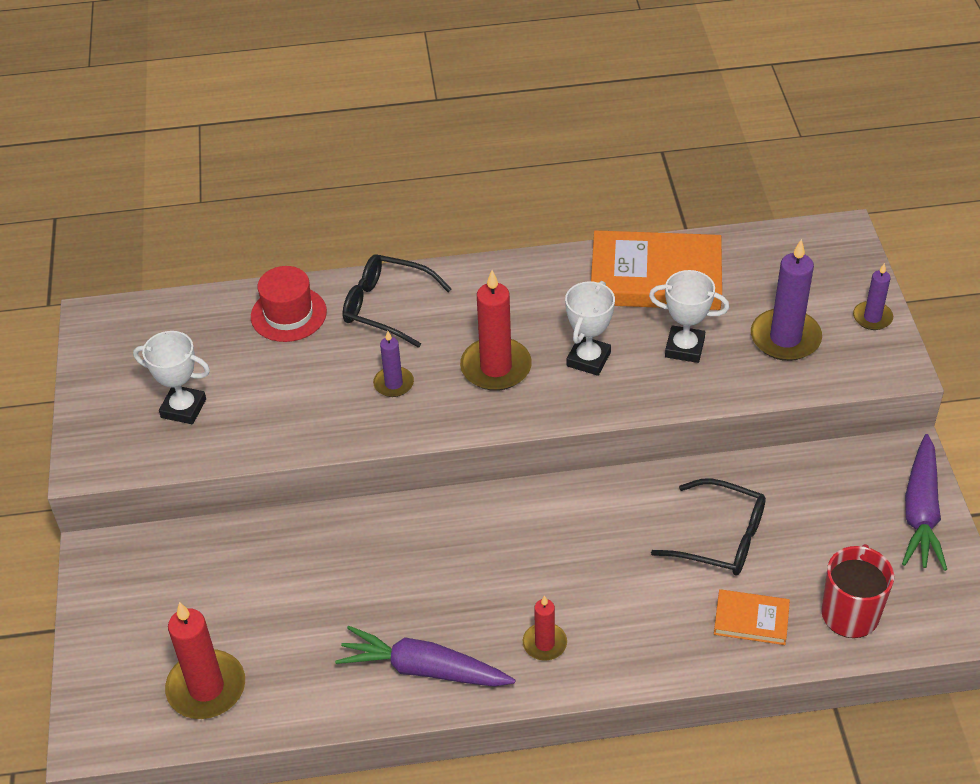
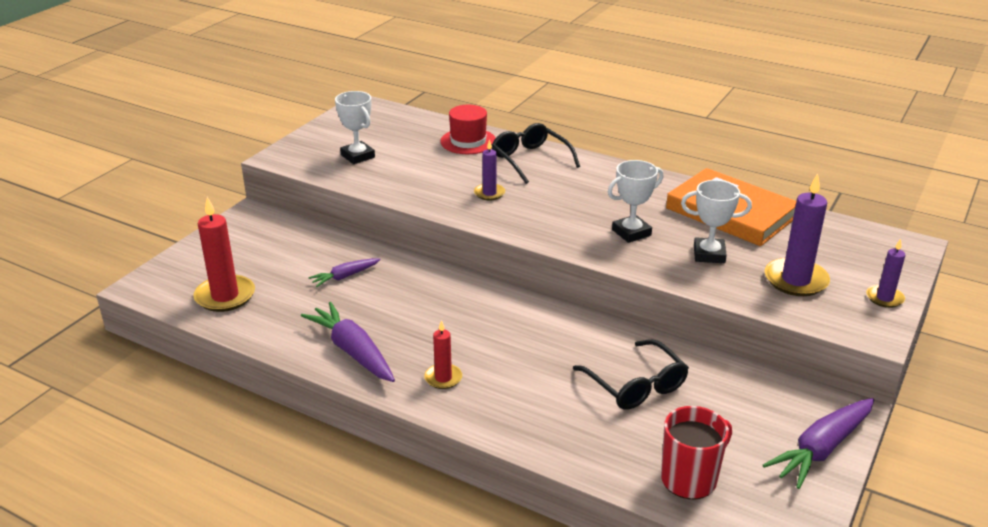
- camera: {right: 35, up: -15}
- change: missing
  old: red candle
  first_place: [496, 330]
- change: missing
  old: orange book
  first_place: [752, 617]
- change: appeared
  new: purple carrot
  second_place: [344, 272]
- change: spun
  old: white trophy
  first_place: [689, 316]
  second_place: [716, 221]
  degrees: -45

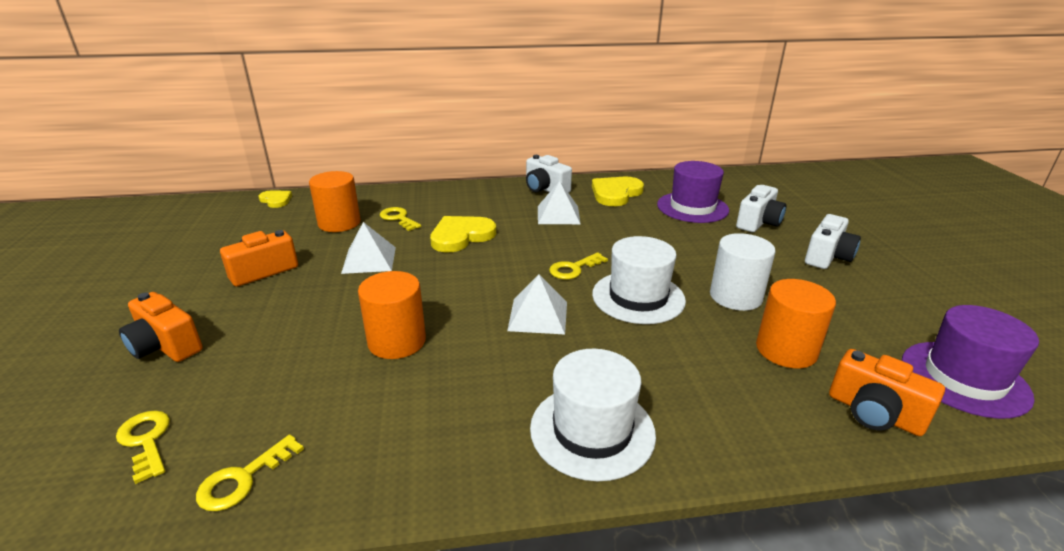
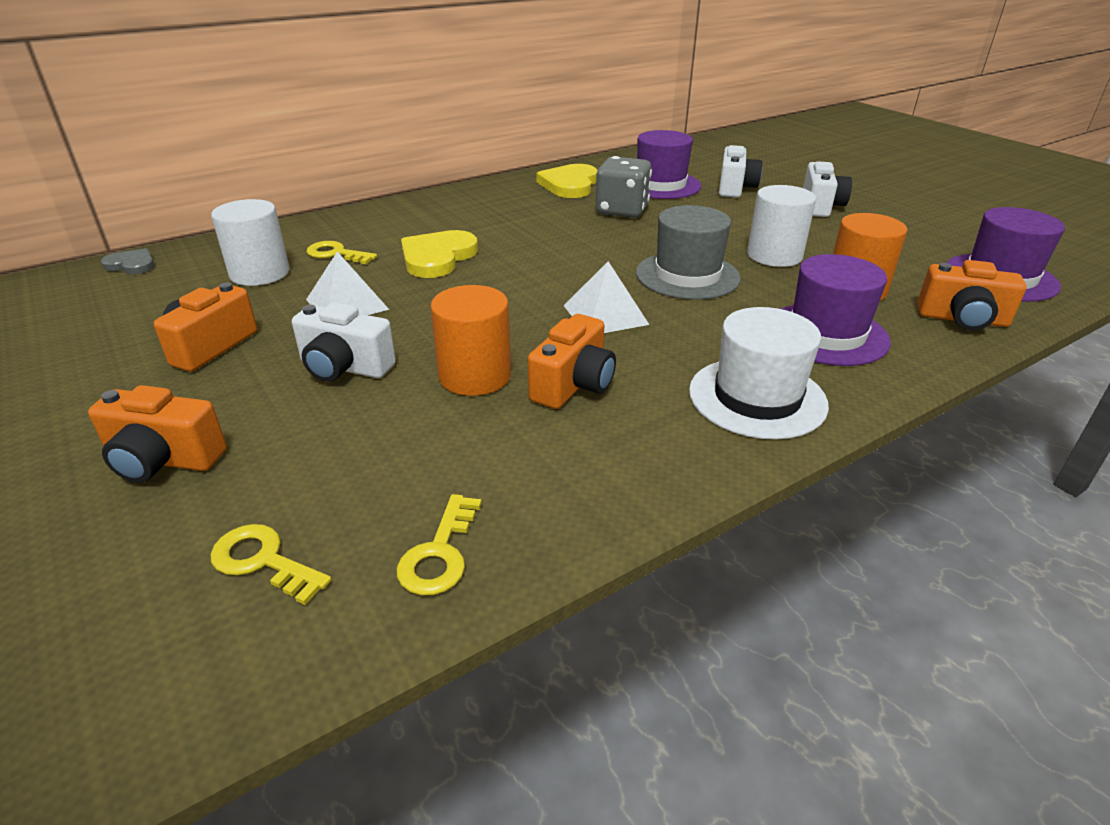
- camera: {right: -25, up: 5}
- change: missing
  old: white pyramid
  first_place: [559, 202]
- change: missing
  old: yellow key
  first_place: [578, 265]
- change: appeared
  new: orange camera
  second_place: [572, 361]
- change: appeared
  new: grey dice
  second_place: [623, 187]
- change: appeared
  new: purple hat
  second_place: [836, 310]
- change: relocated
  old: white camera
  first_place: [549, 174]
  second_place: [344, 342]
- change: colour
  old: yellow heart
  new: grey heart
  first_place: [275, 199]
  second_place: [128, 261]
- change: colour
  old: orange cylinder
  new: white cylinder
  first_place: [335, 201]
  second_place: [250, 242]
- change: colour
  old: white hat
  new: grey hat
  first_place: [639, 280]
  second_place: [688, 252]

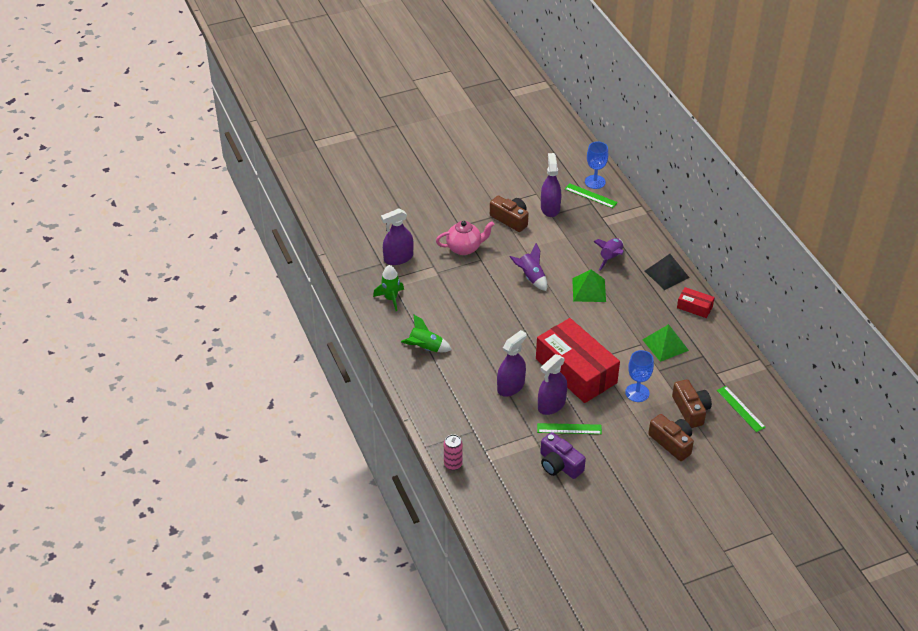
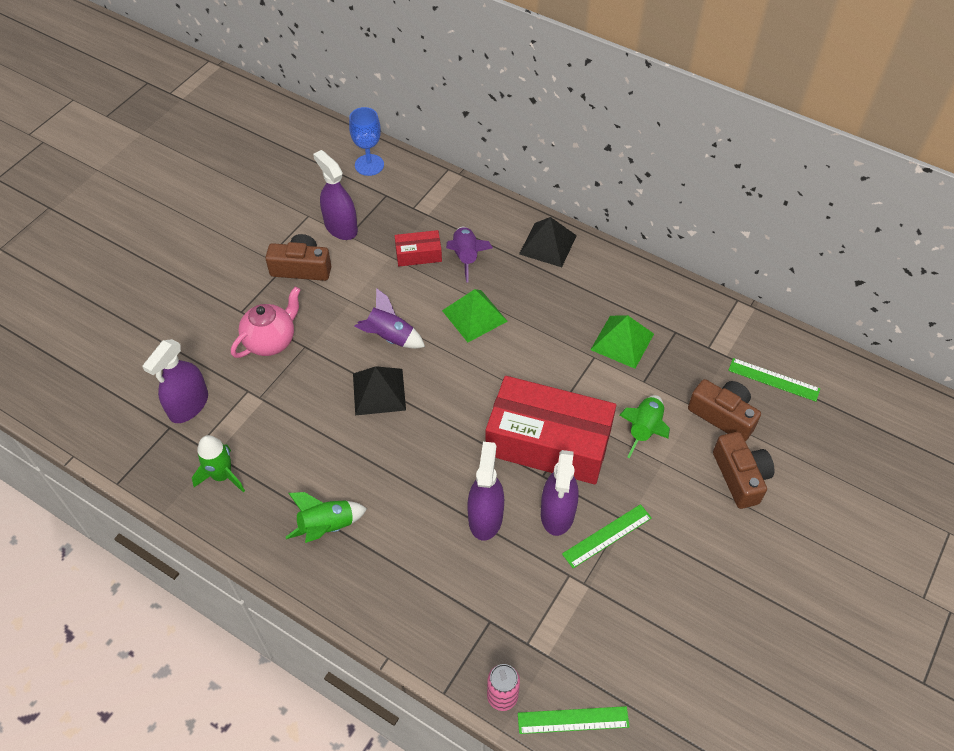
- camera: {right: -35, up: 10}
- change: missing
  old: purple camera
  first_place: [563, 455]
- change: appeared
  new: black pyramid
  second_place: [379, 391]
- change: relocated
  old: green ruler
  first_place: [591, 195]
  second_place: [574, 720]
- change: relocated
  old: red box
  first_place: [696, 302]
  second_place: [418, 248]
- change: exchanged
  old: blue goblet
  new: green rocket
  first_place: [639, 376]
  second_place: [645, 426]
- change: spun
  old: brown camera
  first_place: [671, 437]
  second_place: [743, 470]
  degrees: 60

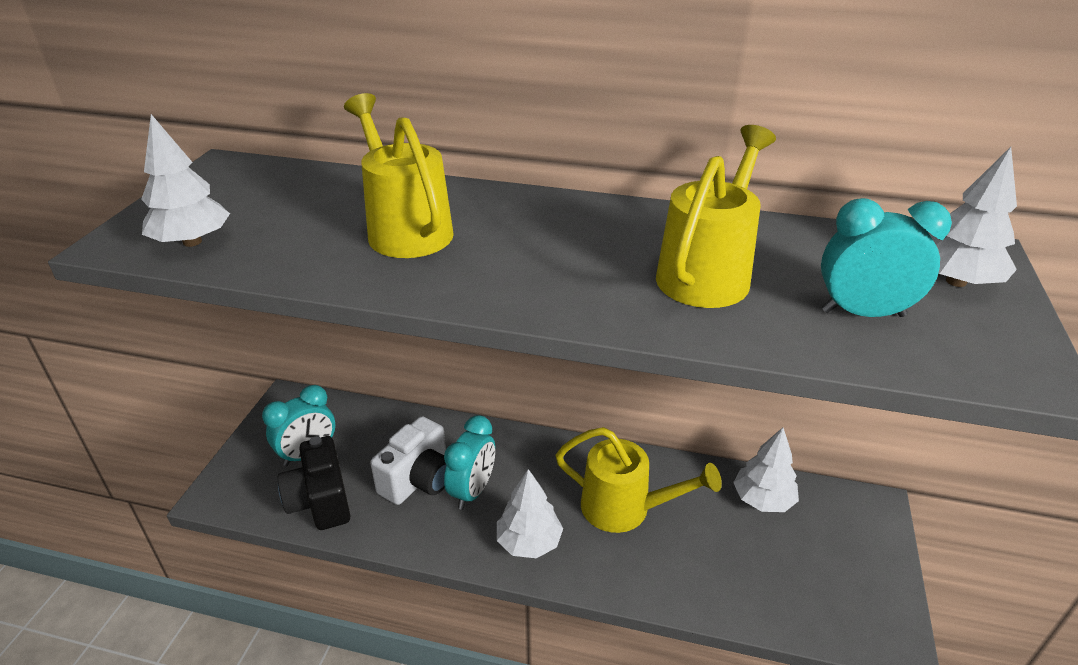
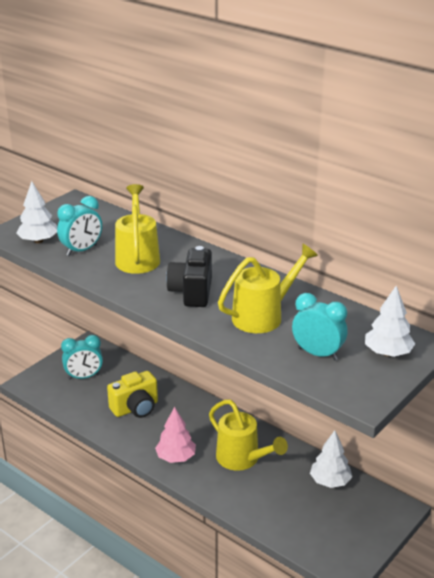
- camera: {right: 25, up: -5}
- change: relocated
  old: black camera
  first_place: [314, 483]
  second_place: [189, 276]
- change: relocated
  old: turquoise clock
  first_place: [469, 462]
  second_place: [79, 226]
- change: colour
  old: white camera
  new: yellow camera
  first_place: [408, 460]
  second_place: [132, 394]
- change: colour
  old: white tree
  new: pink tree
  first_place: [530, 513]
  second_place: [175, 435]

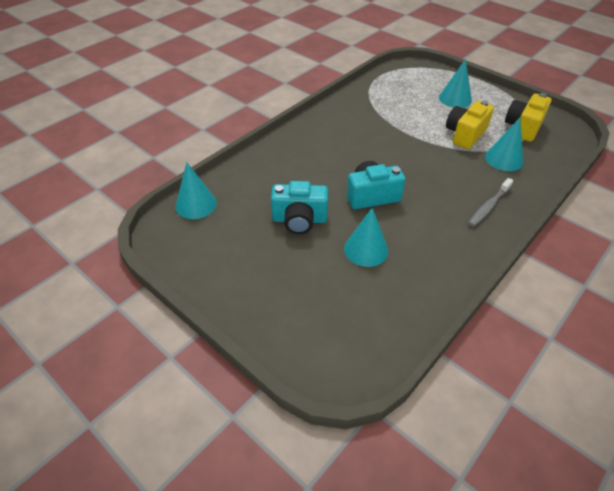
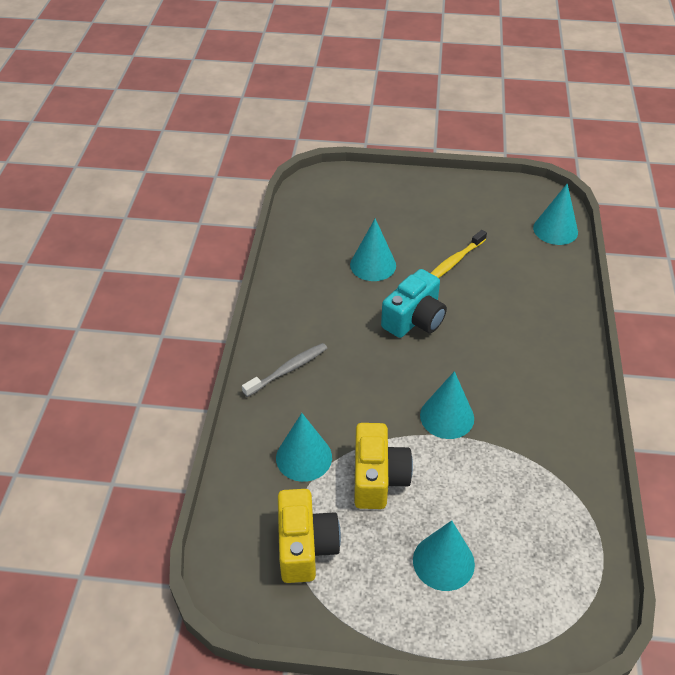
- camera: {right: 145, up: 0}
- change: appeared
  new: turquoise cone
  second_place: [447, 405]
- change: exchanged
  old: turquoise camera
  new: yellow toothbrush
  first_place: [299, 207]
  second_place: [459, 254]
- change: spun
  old: grey toothbrush
  first_place: [490, 202]
  second_place: [284, 370]
  degrees: 45

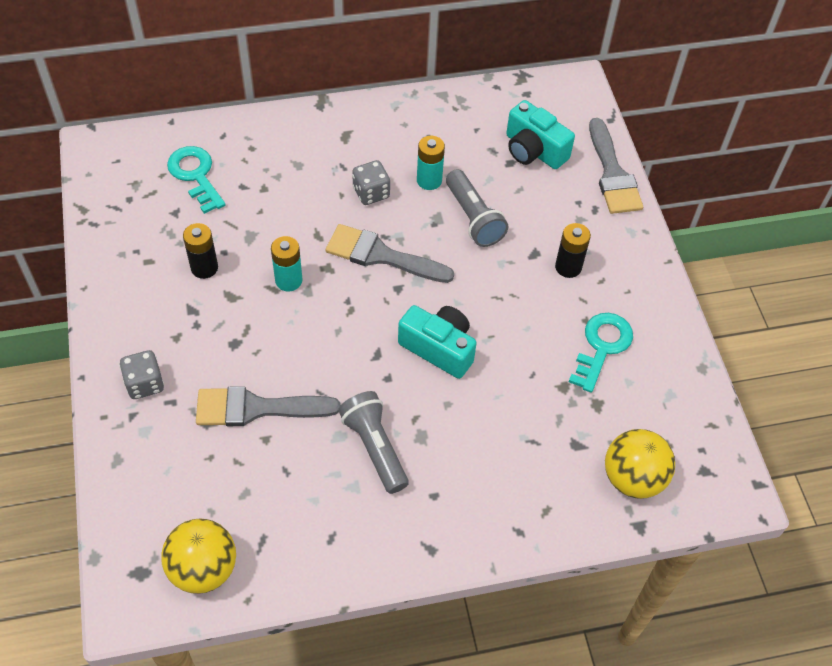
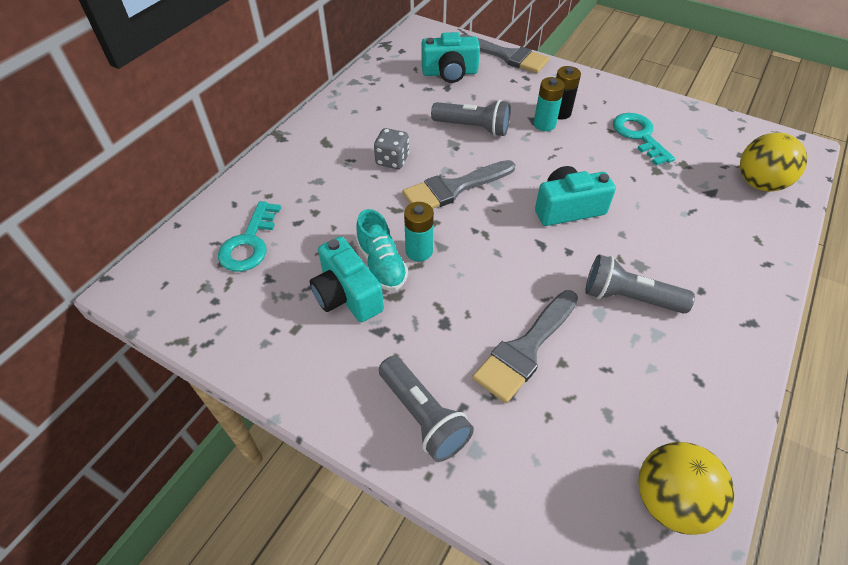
- camera: {right: -45, up: -5}
- change: appeared
  new: turquoise shoe
  second_place: [382, 250]
- change: relocated
  old: turquoise battery
  first_place: [431, 163]
  second_place: [549, 104]
- change: exchanged
  old: grey dice
  new: grey flashlight
  first_place: [141, 374]
  second_place: [426, 409]
- change: exchanged
  old: black battery
  new: turquoise camera
  first_place: [200, 251]
  second_place: [347, 279]
- change: spun
  old: turquoise key
  first_place: [196, 180]
  second_place: [249, 236]
  degrees: -90

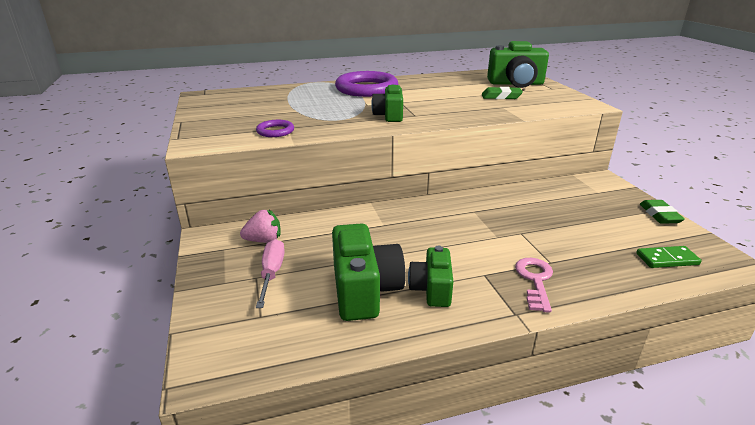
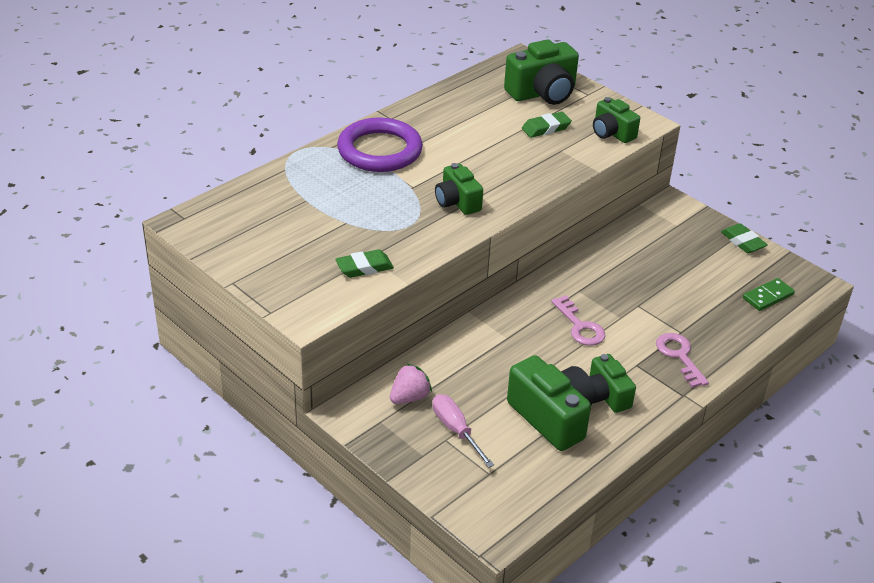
- camera: {right: -30, up: 10}
- change: appeared
  new: pink key
  second_place: [578, 320]
- change: appeared
  new: green camera
  second_place: [616, 120]
- change: exchanged
  old: purple ring
  new: green eraser
  first_place: [275, 128]
  second_place: [364, 263]

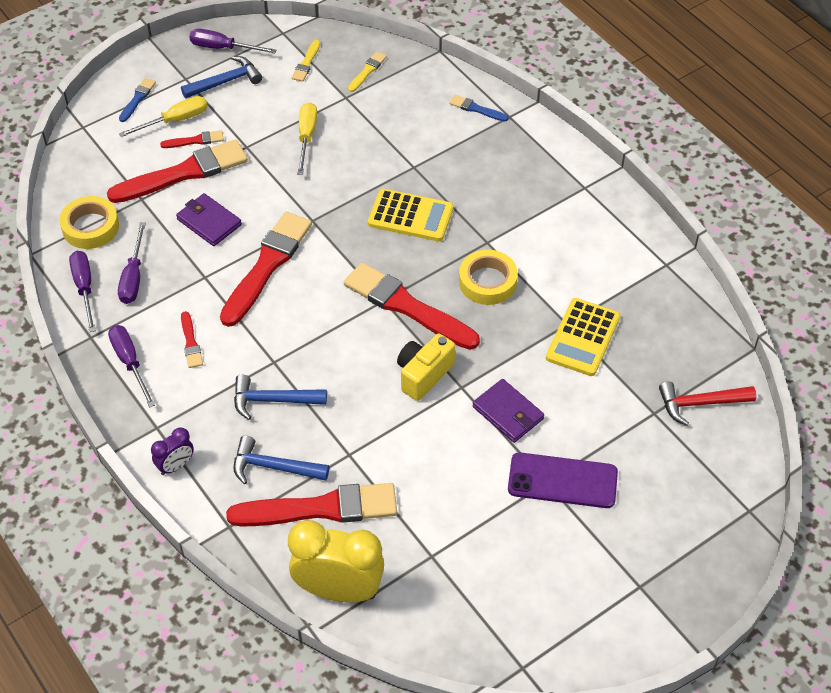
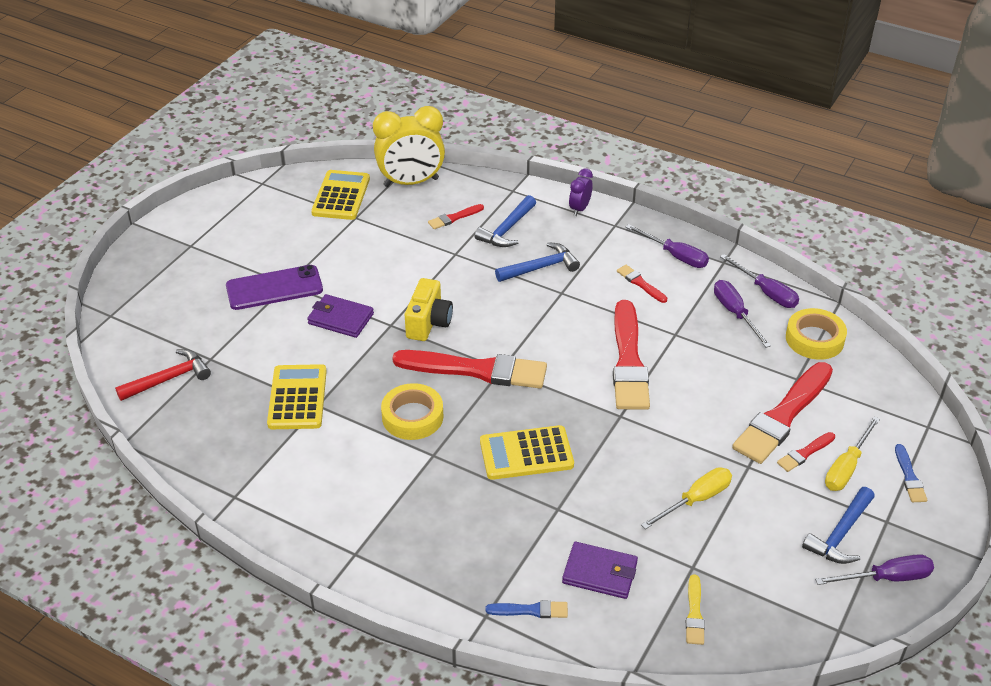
- camera: {right: 155, up: -10}
- change: missing
  old: yellow brush
  first_place: [306, 61]
- change: appeared
  new: yellow calculator
  second_place: [340, 195]
- change: relocated
  old: purple wallet
  first_place: [209, 219]
  second_place: [600, 570]
- change: spun
  old: blue hammer
  first_place: [281, 460]
  second_place: [505, 221]
  degrees: 135
- change: spun
  old: yellow screwdriver
  first_place: [307, 138]
  second_place: [686, 498]
  degrees: -105
- change: size
  old: red brush
  first_place: [311, 505]
  second_place: [456, 216]
  factor: 0.45

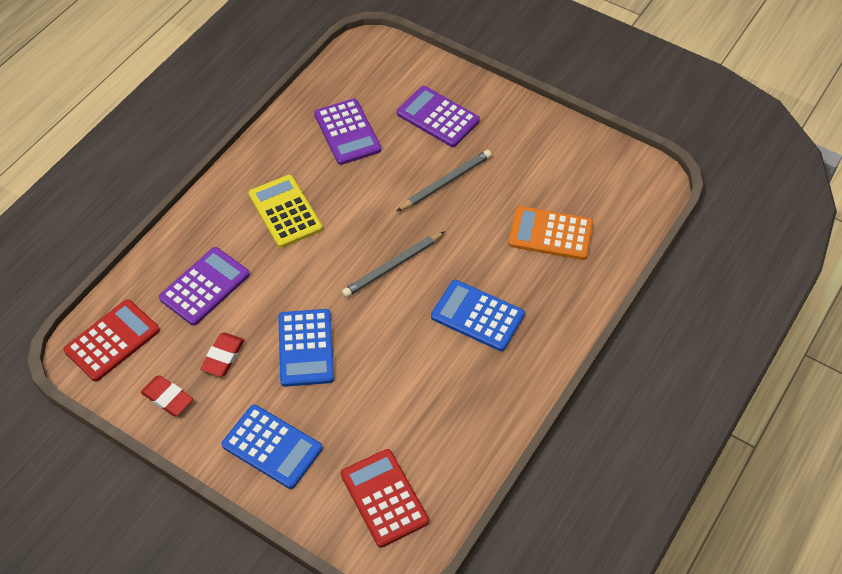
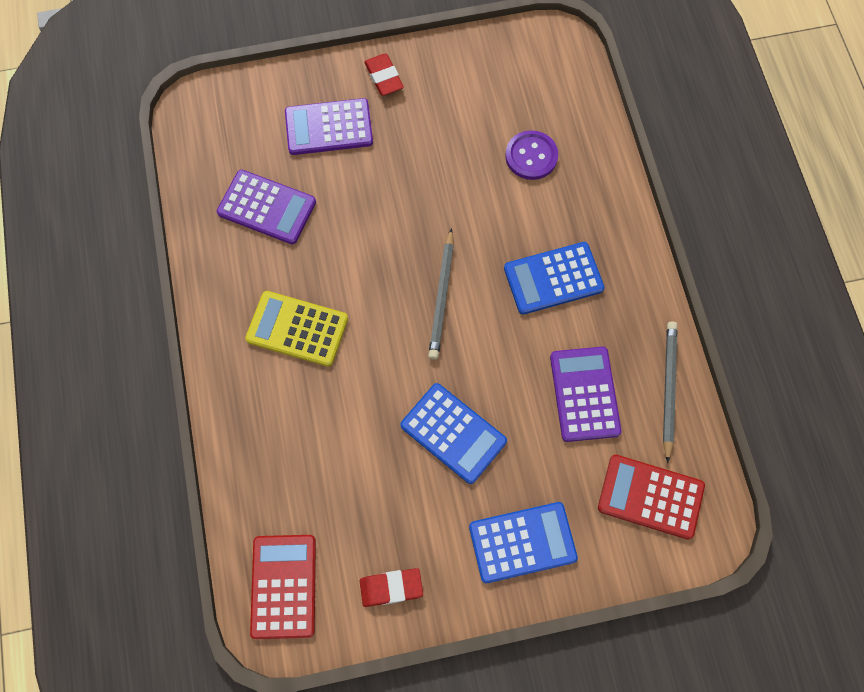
- camera: {right: -45, up: 15}
- change: relocated
  old: purple calculator
  first_place: [204, 286]
  second_place: [586, 394]
- change: relocated
  old: red eraser
  first_place: [222, 355]
  second_place: [384, 75]
- change: relocated
  old: grey pencil
  first_place: [444, 180]
  second_place: [670, 392]
- change: exchanged
  old: orange calculator
  new: purple button
  first_place: [551, 233]
  second_place: [531, 155]

